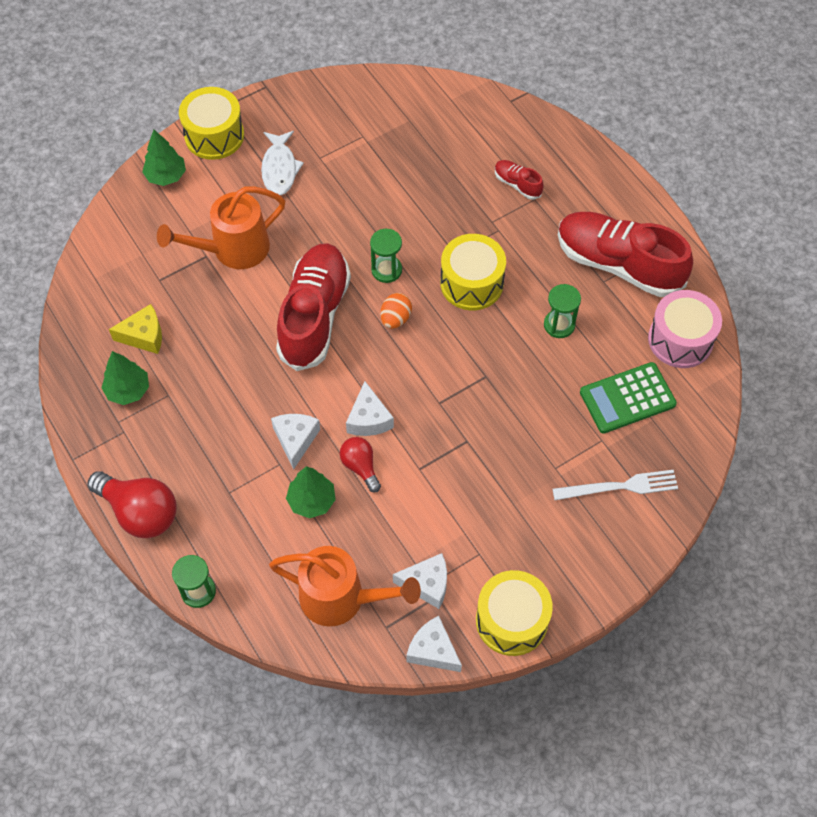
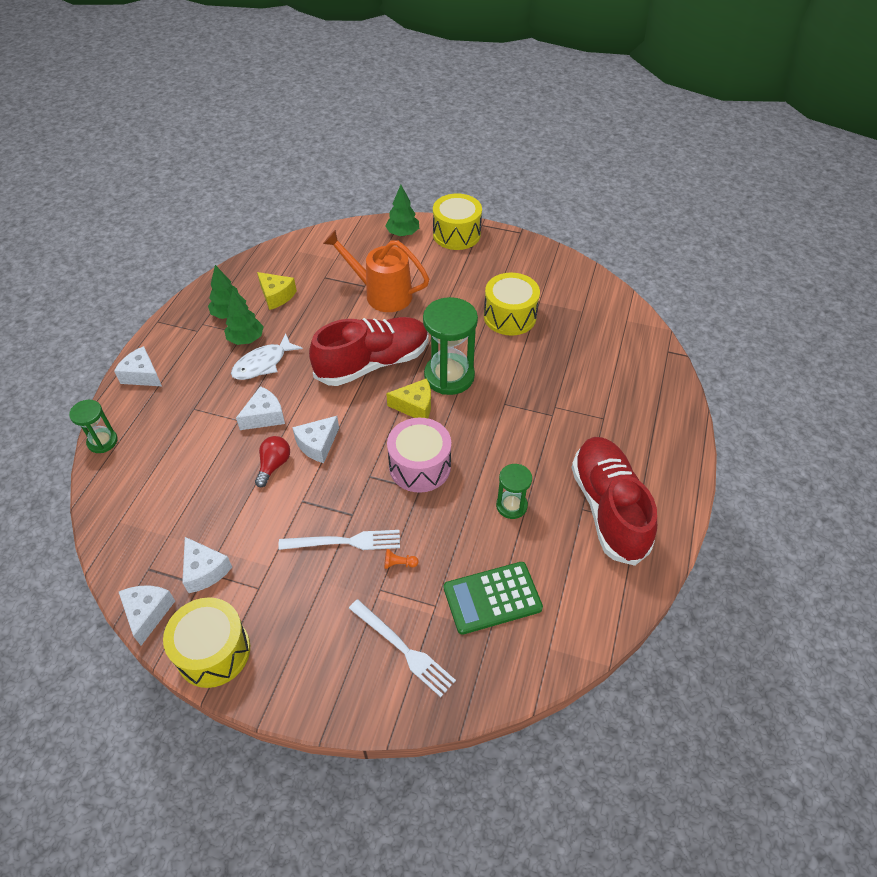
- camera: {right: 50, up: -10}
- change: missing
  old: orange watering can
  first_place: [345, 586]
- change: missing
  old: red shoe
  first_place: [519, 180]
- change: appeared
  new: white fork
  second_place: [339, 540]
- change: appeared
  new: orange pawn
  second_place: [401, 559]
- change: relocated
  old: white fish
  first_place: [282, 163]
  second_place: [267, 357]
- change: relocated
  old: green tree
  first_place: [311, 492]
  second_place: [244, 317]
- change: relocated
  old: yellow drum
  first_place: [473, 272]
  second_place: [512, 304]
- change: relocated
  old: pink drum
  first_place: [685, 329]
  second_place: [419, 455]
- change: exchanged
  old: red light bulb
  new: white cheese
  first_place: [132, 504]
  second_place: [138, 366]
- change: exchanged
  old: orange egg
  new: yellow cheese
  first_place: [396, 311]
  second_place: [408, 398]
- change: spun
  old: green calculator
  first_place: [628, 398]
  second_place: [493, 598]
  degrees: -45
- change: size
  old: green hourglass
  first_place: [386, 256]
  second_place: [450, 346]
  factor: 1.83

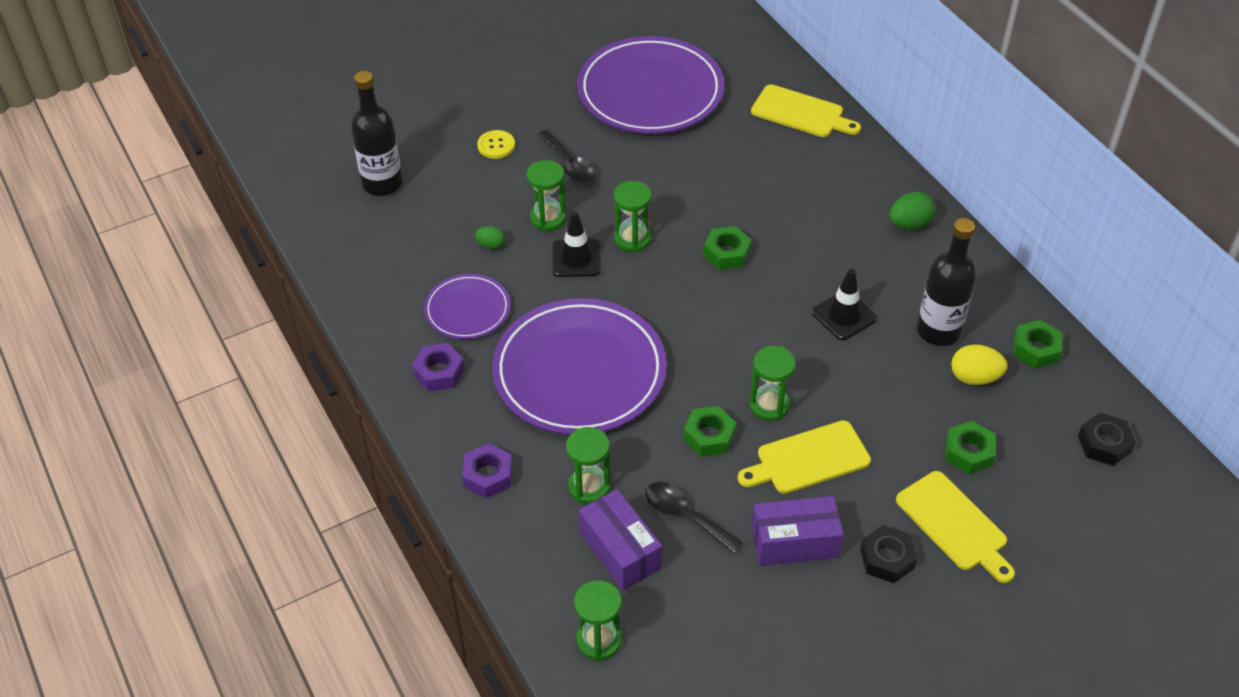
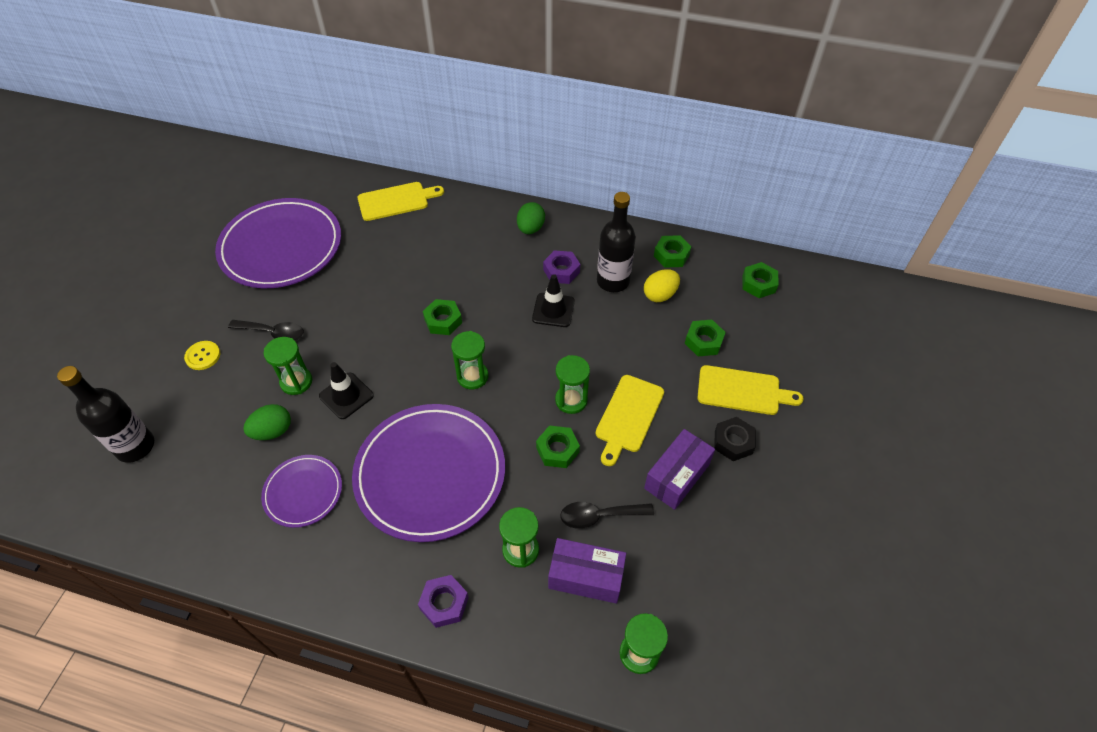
- camera: {right: -45, up: 5}
- change: relocated
  old: purple nut
  first_place: [438, 367]
  second_place: [561, 267]
- change: relocated
  old: green hourglass
  first_place: [633, 217]
  second_place: [469, 360]
- change: colour
  old: black nut
  new: green nut
  first_place: [1107, 439]
  second_place: [761, 280]
- change: size
  old: green egg
  first_place: [490, 237]
  second_place: [267, 422]
  factor: 1.64

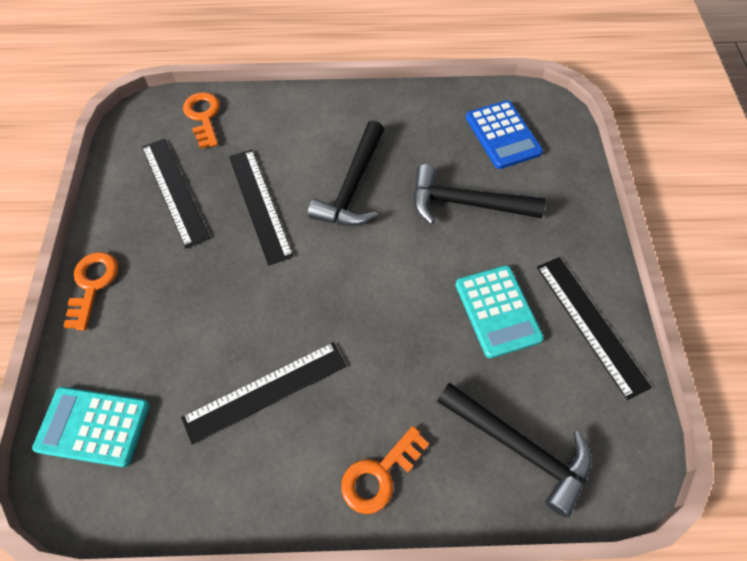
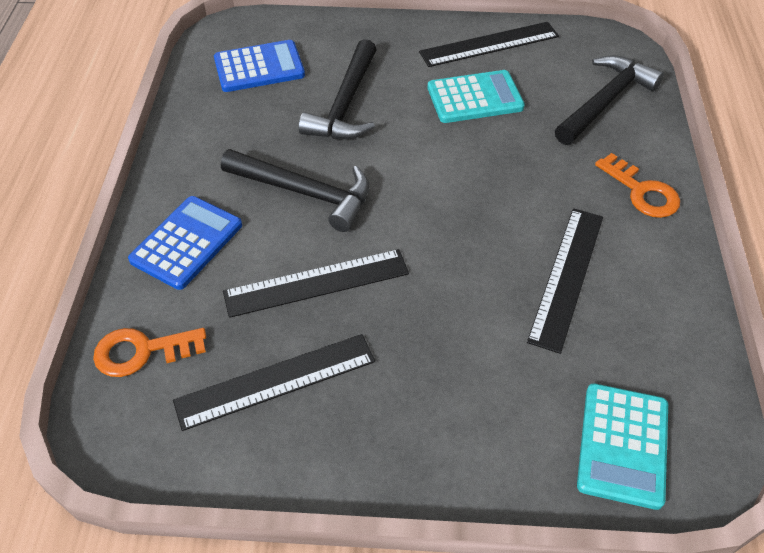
- camera: {right: -85, up: -10}
- change: missing
  old: orange key
  first_place: [90, 291]
- change: appeared
  new: blue calculator
  second_place: [185, 243]
- change: spun
  old: black ruler
  first_place: [263, 393]
  second_place: [565, 281]
  degrees: 45

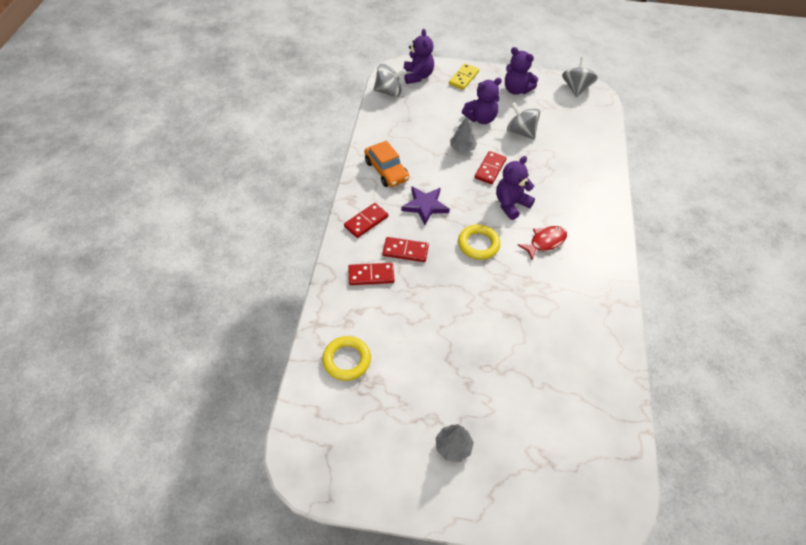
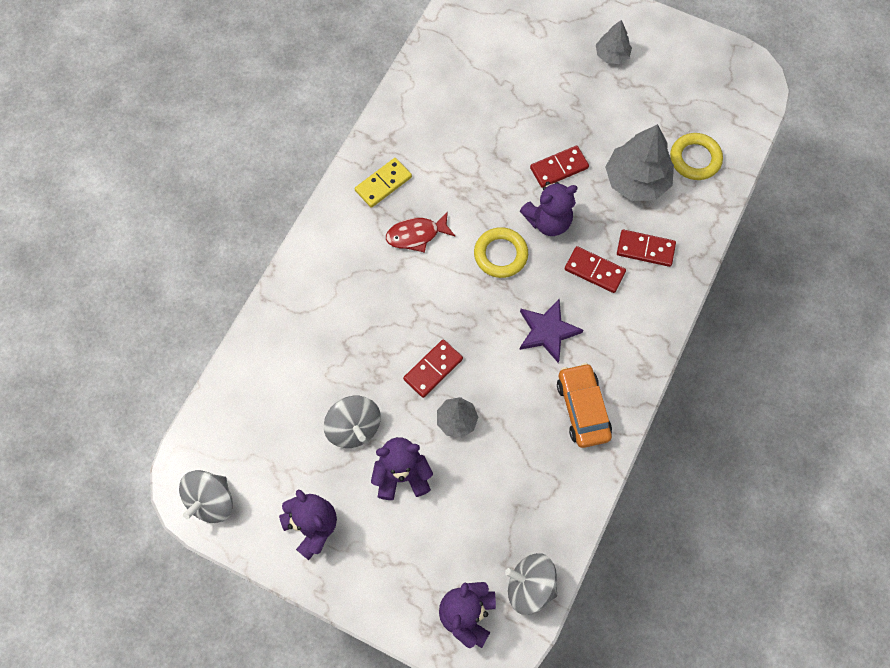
- camera: {right: -160, up: 15}
- change: appeared
  new: grey tree
  second_place: [639, 162]
- change: relocated
  old: red domino
  first_place: [366, 220]
  second_place: [559, 167]
- change: relocated
  old: yellow domino
  first_place: [464, 76]
  second_place: [383, 183]
- change: relocated
  old: purple teddy bear
  first_place: [515, 188]
  second_place: [548, 209]

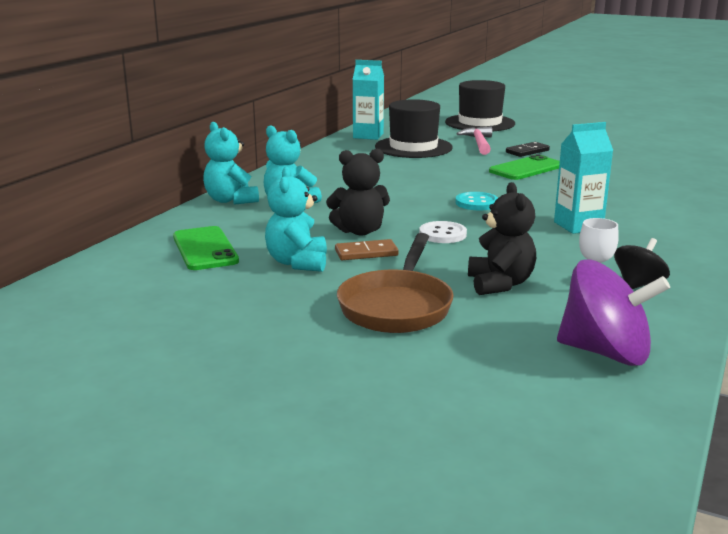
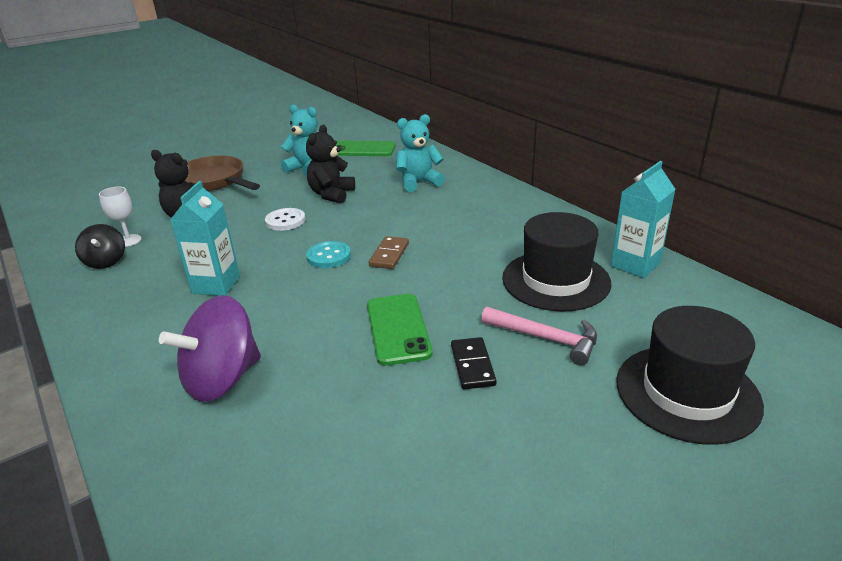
- camera: {right: 120, up: 10}
- change: missing
  old: turquoise teddy bear
  first_place: [231, 163]
- change: relocated
  old: brown domino
  first_place: [367, 249]
  second_place: [389, 252]
- change: relocated
  old: purple spinning top
  first_place: [613, 312]
  second_place: [210, 348]

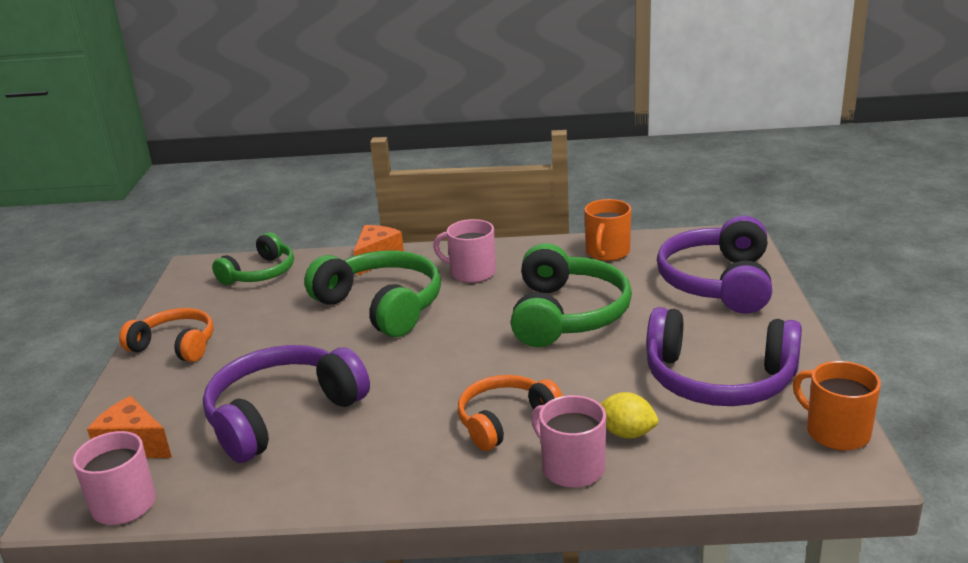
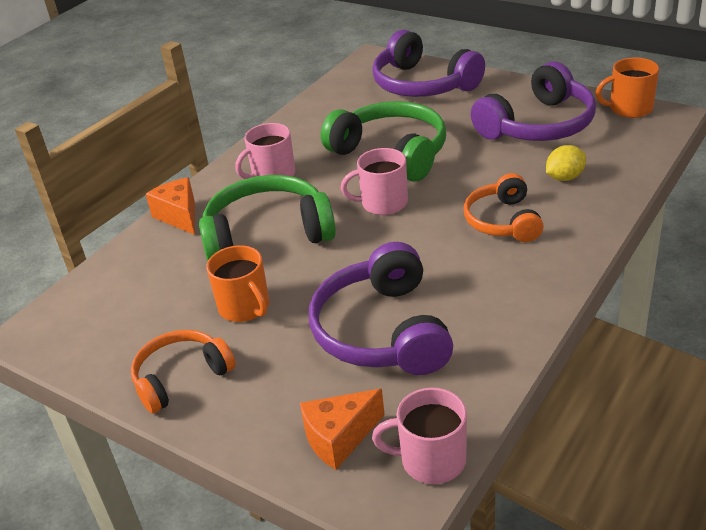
- camera: {right: -55, up: 10}
- change: missing
  old: green headphones
  first_place: [253, 258]
- change: relocated
  old: pink mug
  first_place: [568, 441]
  second_place: [374, 181]
- change: relocated
  old: orange mug
  first_place: [607, 230]
  second_place: [237, 283]

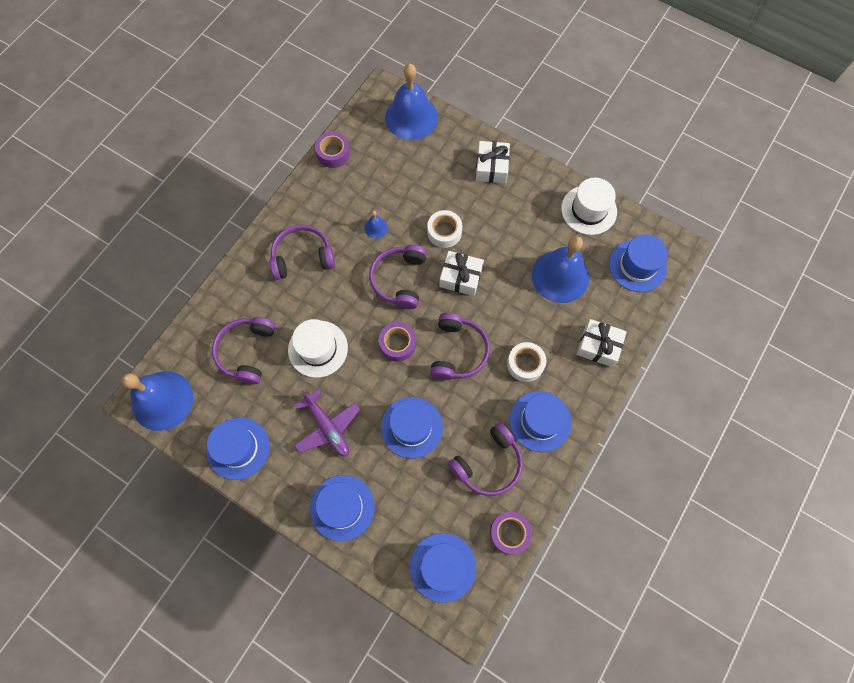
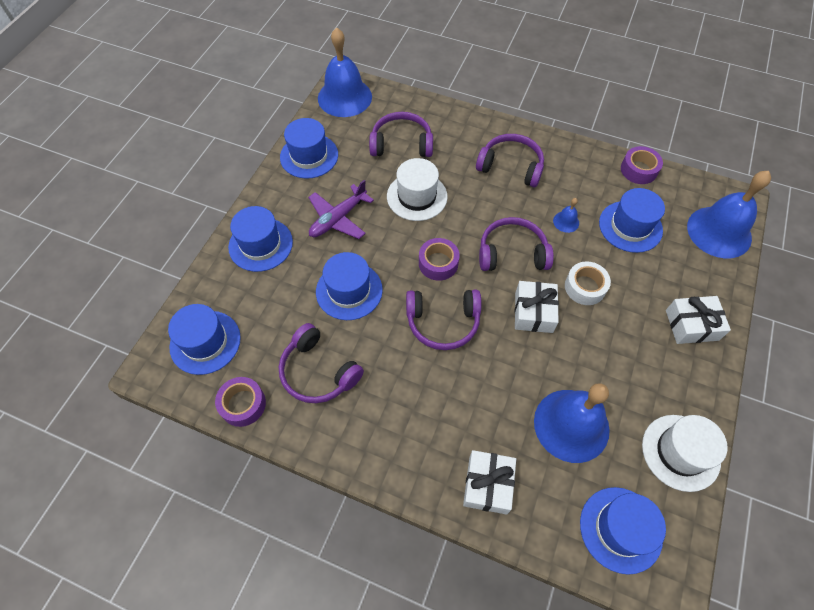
- camera: {right: 80, up: -10}
- change: missing
  old: white tape
  first_place: [526, 362]
- change: relocated
  old: blue hat
  first_place: [541, 421]
  second_place: [632, 220]
- change: spun
  old: purple headphones
  first_place: [302, 252]
  second_place: [510, 160]
  degrees: -45

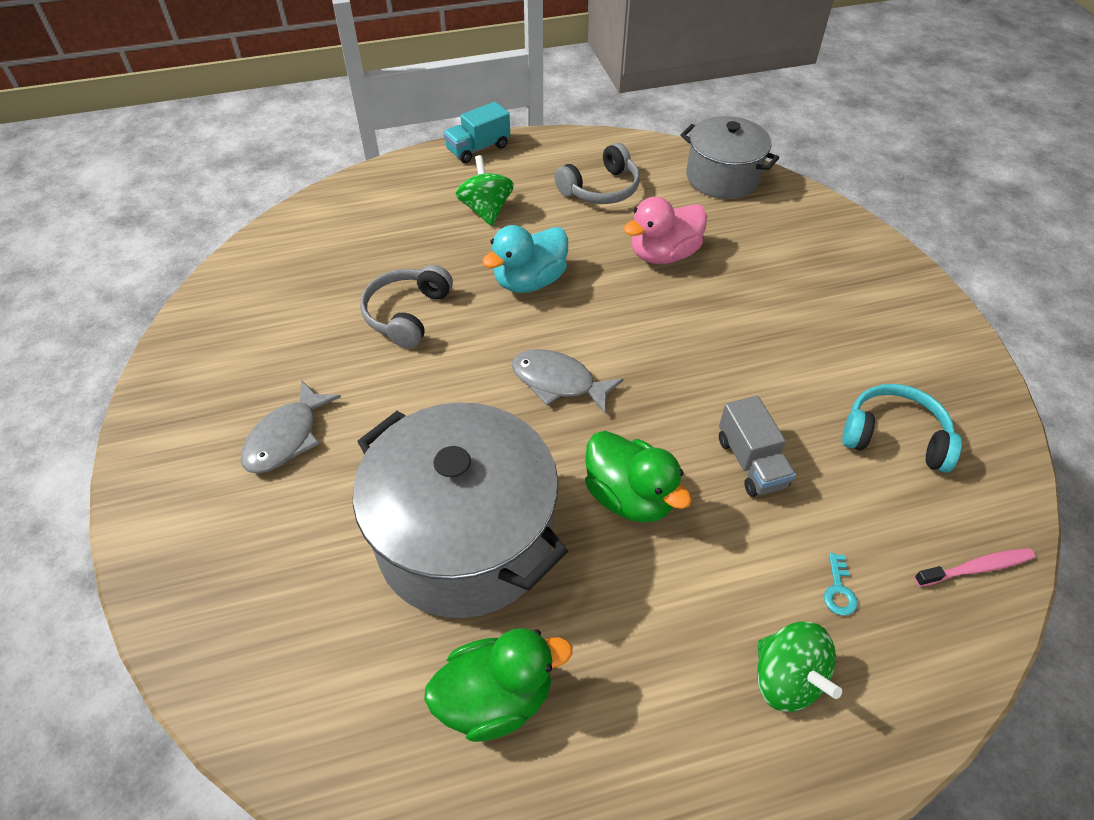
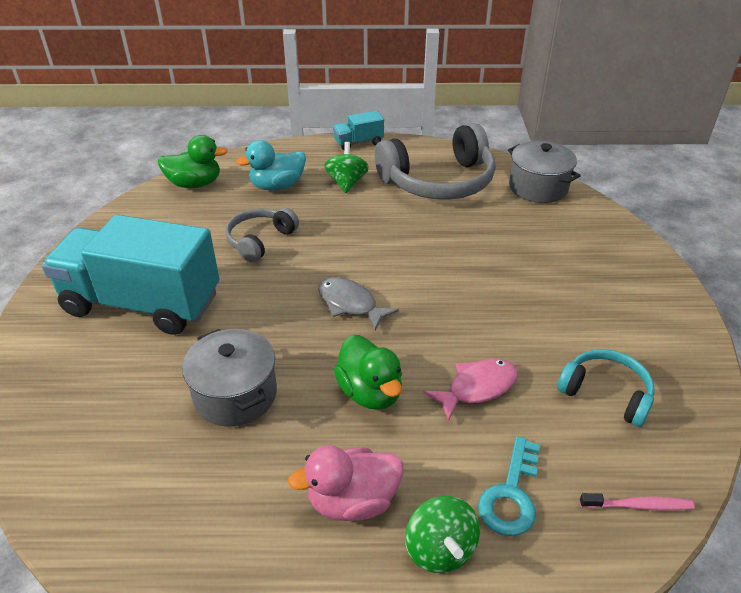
- camera: {right: 15, up: -10}
- change: relocated
  old: green duck
  first_place: [498, 685]
  second_place: [193, 161]
- change: relocated
  old: turquoise duck
  first_place: [525, 259]
  second_place: [271, 165]
- change: relocated
  old: pink duck
  first_place: [665, 230]
  second_place: [345, 483]
- change: exchanged
  old: grey fish
  new: turquoise truck
  first_place: [291, 427]
  second_place: [130, 275]
- change: exchanged
  old: grey truck
  new: pink fish
  first_place: [757, 446]
  second_place: [470, 390]
- change: size
  old: grey pot
  first_place: [460, 510]
  second_place: [229, 378]
  factor: 0.62
- change: size
  old: grey headphones
  first_place: [597, 173]
  second_place: [435, 161]
  factor: 1.83
- change: size
  old: turquoise key
  first_place: [841, 584]
  second_place: [509, 486]
  factor: 2.04

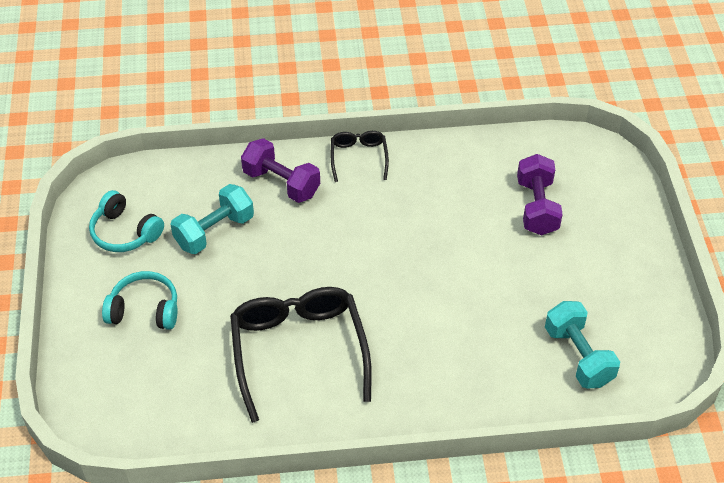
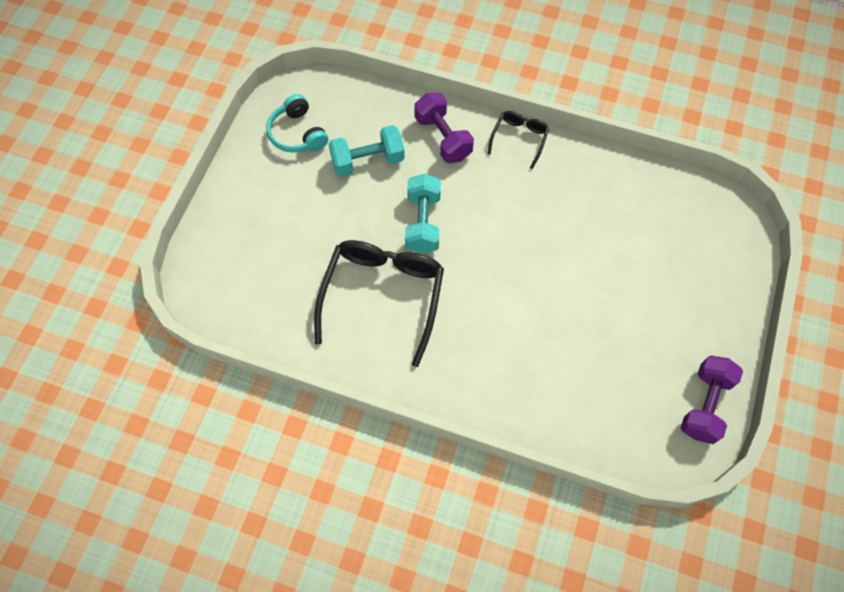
- camera: {right: 25, up: 15}
- change: missing
  old: turquoise headphones
  first_place: [139, 300]
- change: relocated
  old: purple dumbbell
  first_place: [540, 194]
  second_place: [712, 400]
- change: relocated
  old: turquoise dumbbell
  first_place: [582, 344]
  second_place: [423, 214]

